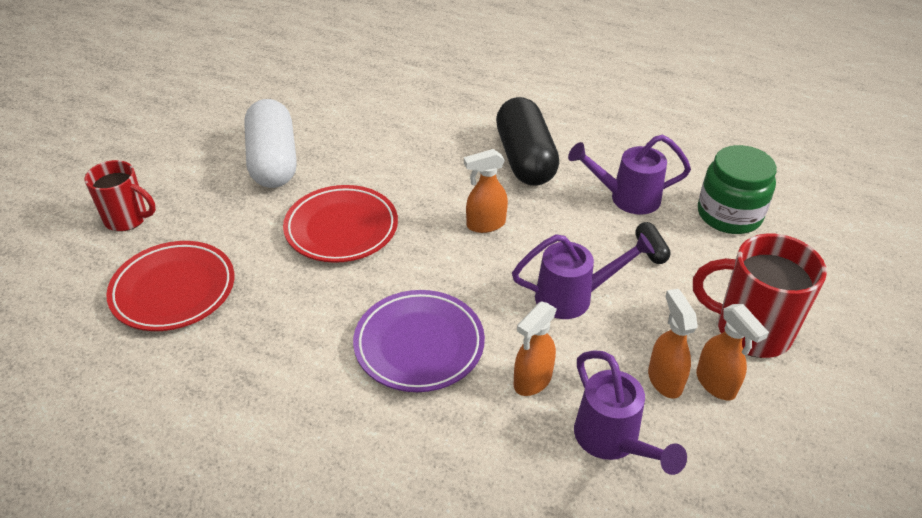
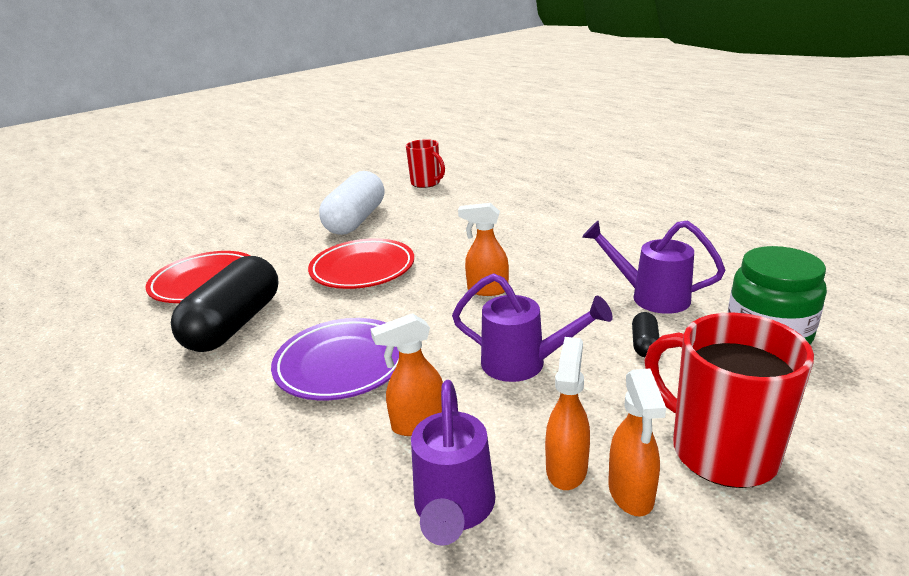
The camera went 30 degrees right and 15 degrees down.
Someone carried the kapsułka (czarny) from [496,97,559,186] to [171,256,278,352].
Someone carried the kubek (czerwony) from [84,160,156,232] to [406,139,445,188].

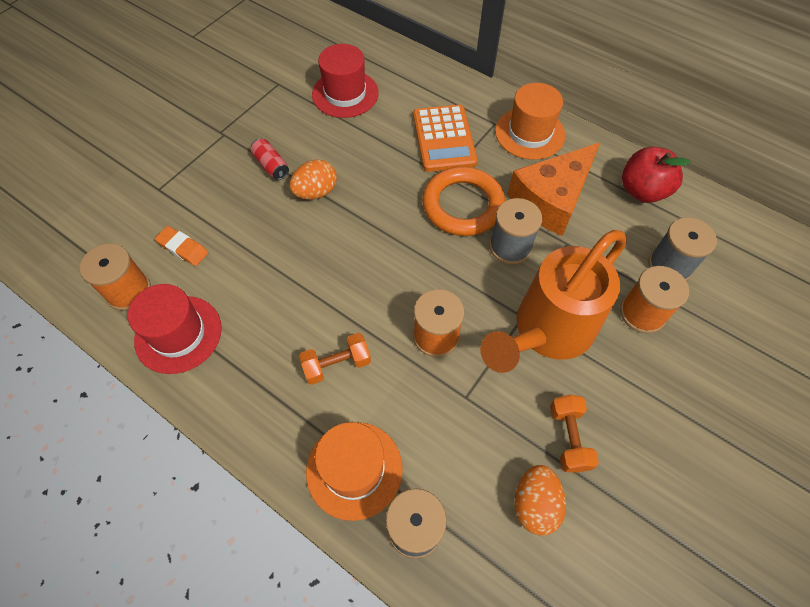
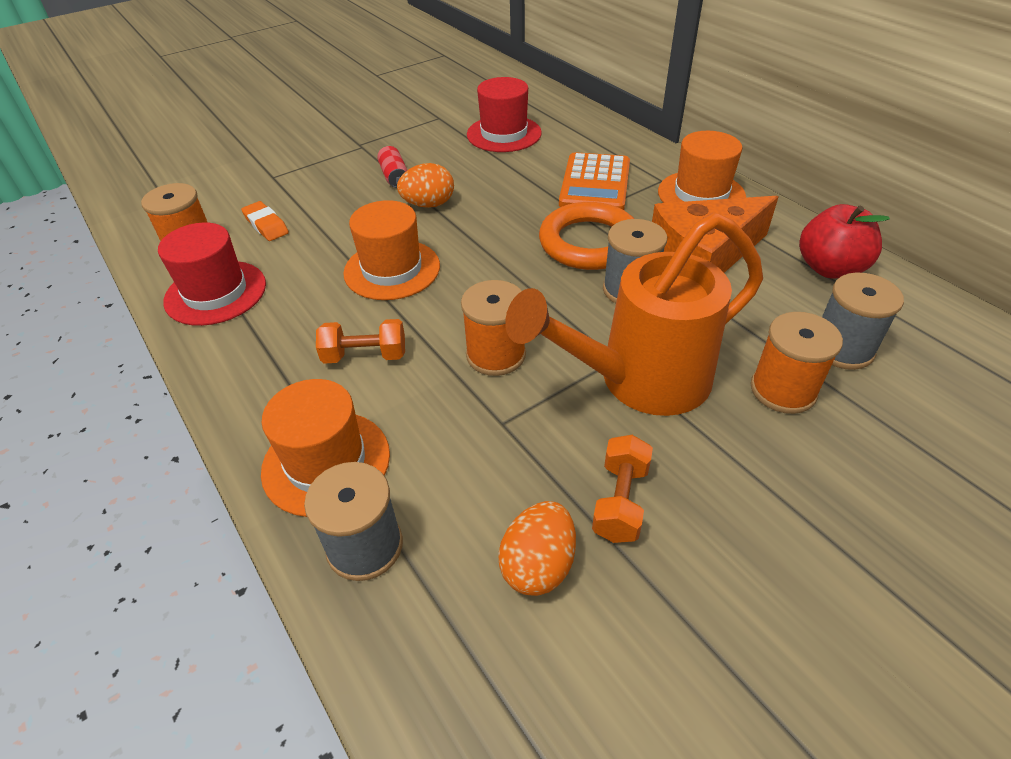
The camera went 20 degrees right and 15 degrees down.
Someone put down the kapelusz (pomarańczowy) at [343,200,440,300].

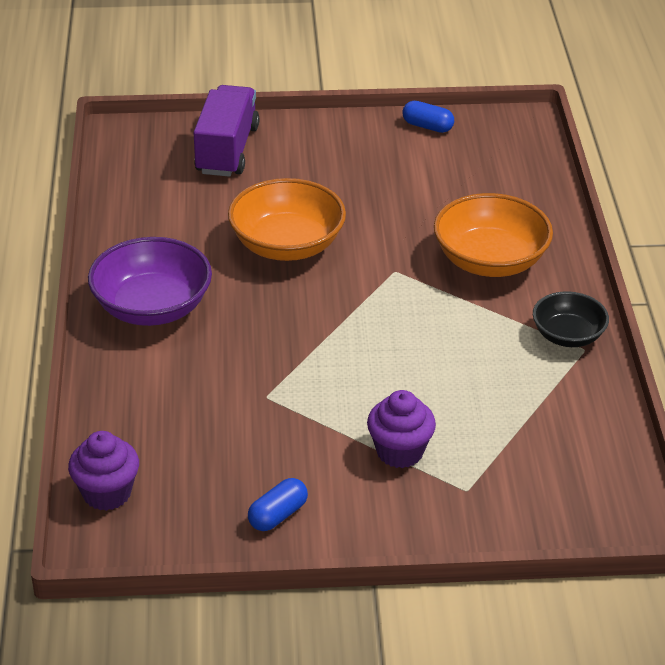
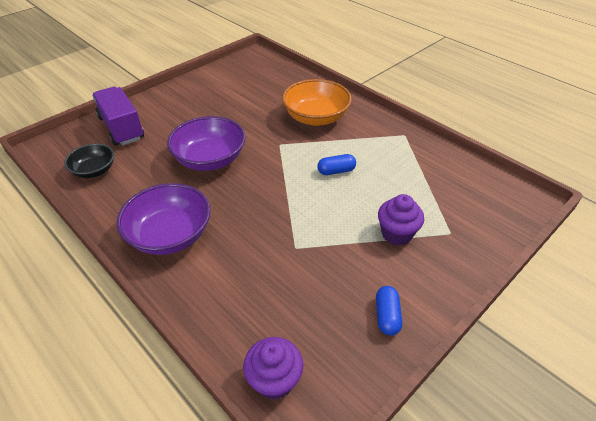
The camera went 40 degrees left and 5 degrees up.
Someone carried the kapsułka (niebieski) from [403,101,454,133] to [317,154,356,175].
Someone repainted the miska (pomarańczowy) at [228,178,346,261], which became the miska (fioletowy) at [167,116,245,171].
Someone carried the miska (czarny) from [533,291,609,347] to [64,143,114,178].

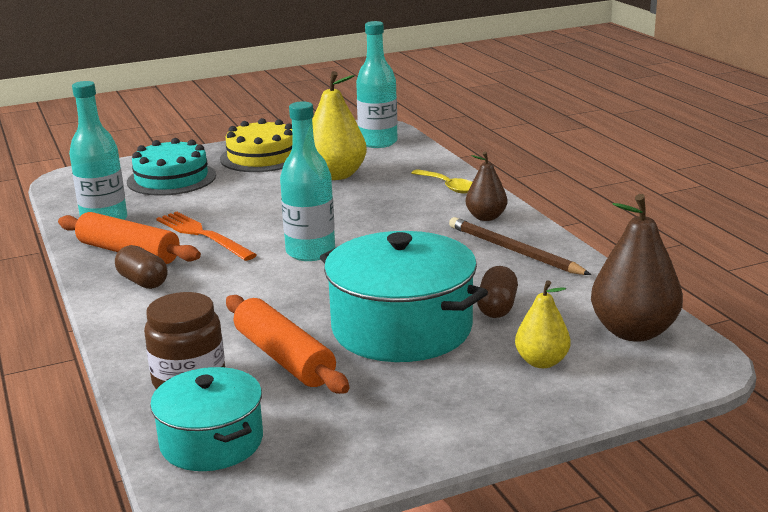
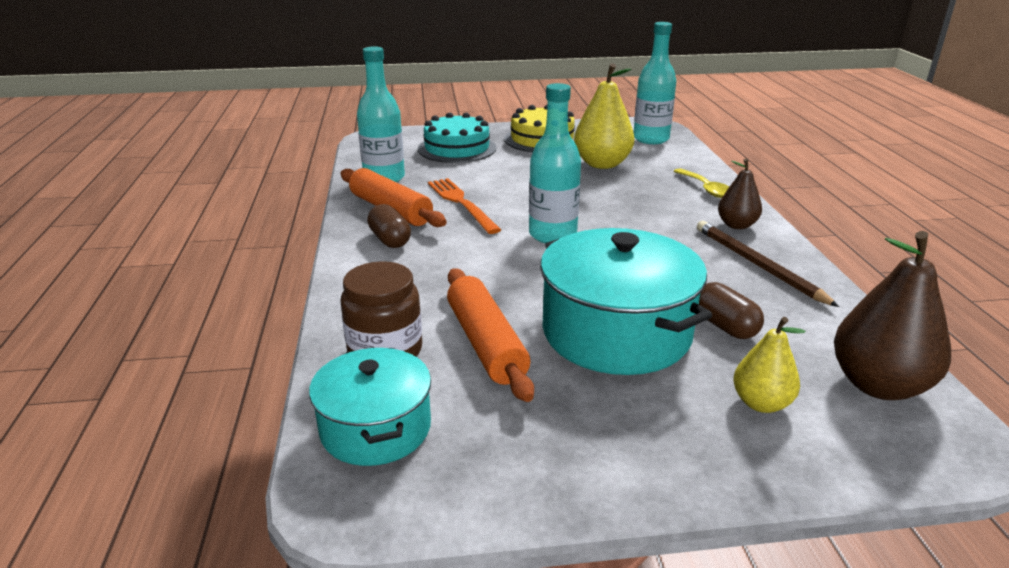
The camera went 15 degrees right and 5 degrees up.
Someone rotated the kapsułka (brązowy) at [477,266,518,318] by 60 degrees counterclockwise.

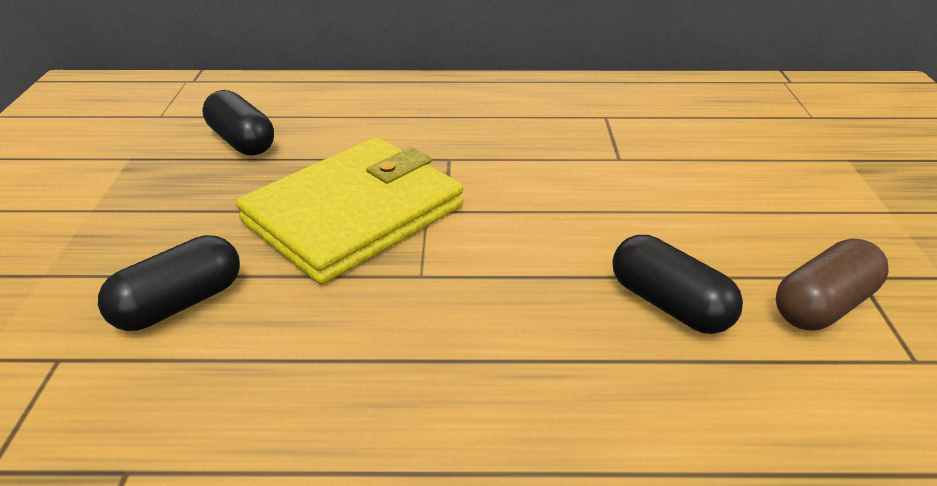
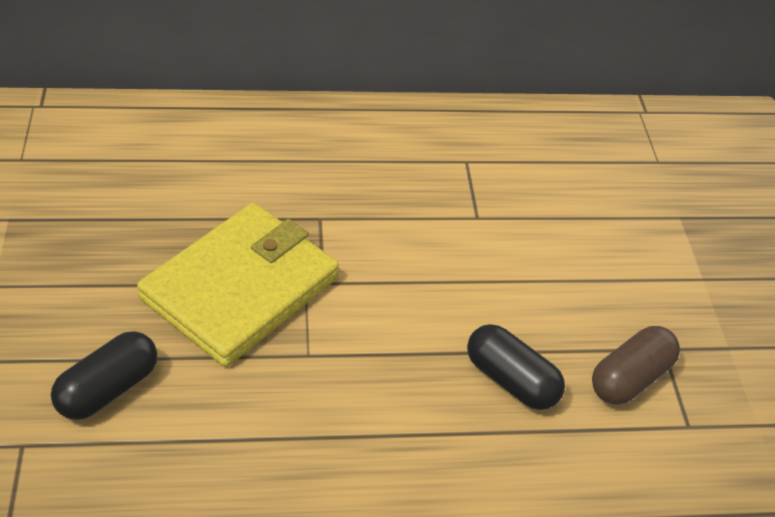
The camera went 10 degrees left and 10 degrees up.
Someone took away the kapsułka (czarny) at [202,90,274,156].

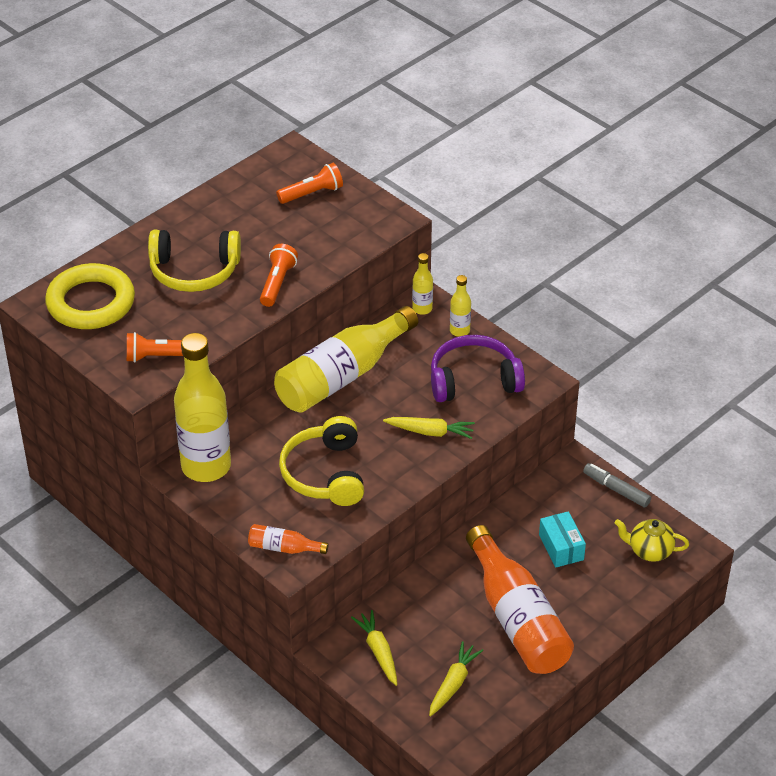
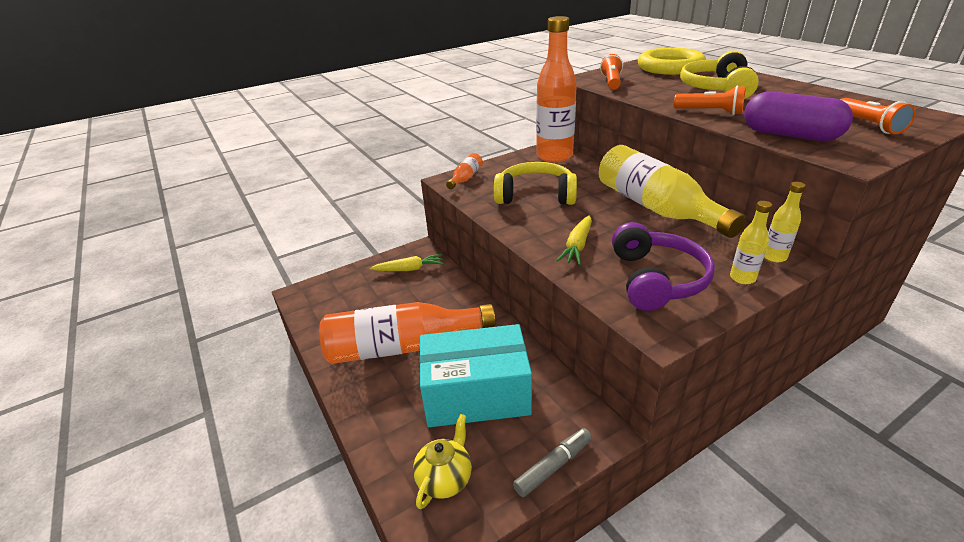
The camera went 105 degrees right and 10 degrees down.
Someone repainted the butelka (żółty) at [174,333,231,482], which became the butelka (pomarańczowy) at [536,16,577,162].
Someone scaled the pudełko (turkusowy) at [539,511,586,567] by 2.04.
Someone took away the marchewka (żółty) at [429,641,483,716].
Someone put down the kapsułka (fioletowy) at [744,91,853,141].

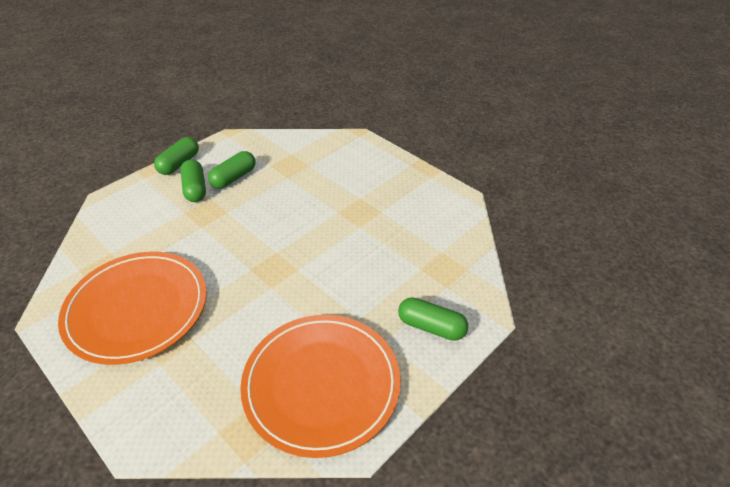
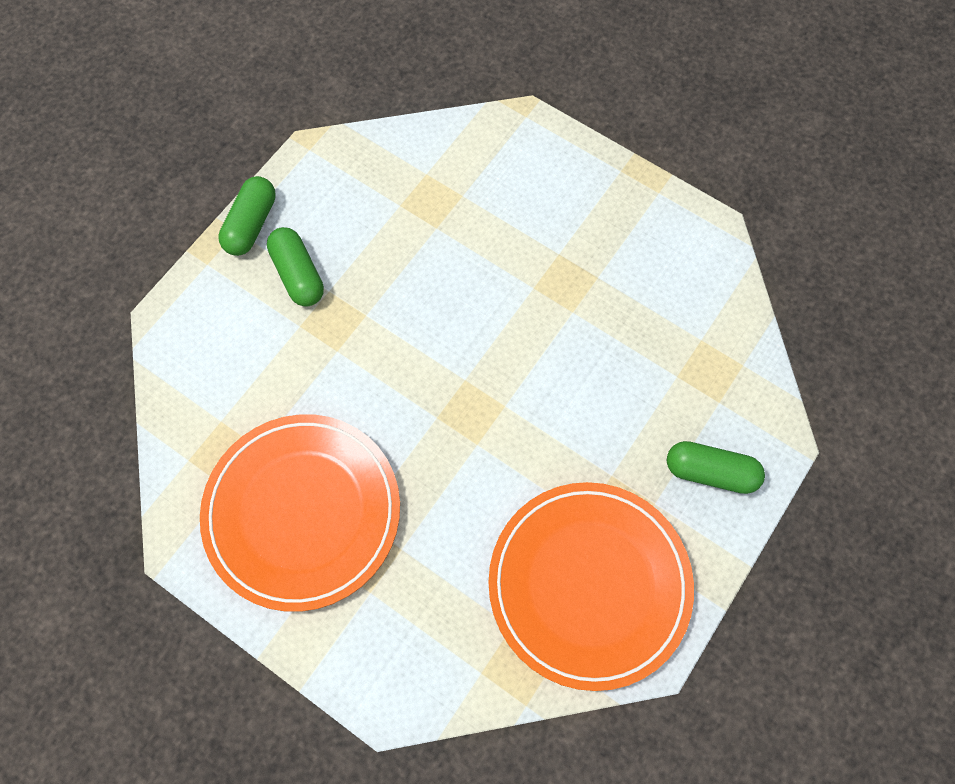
The camera went 10 degrees left and 25 degrees up.
Someone took away the kapsułka (zielony) at [208,151,256,189].

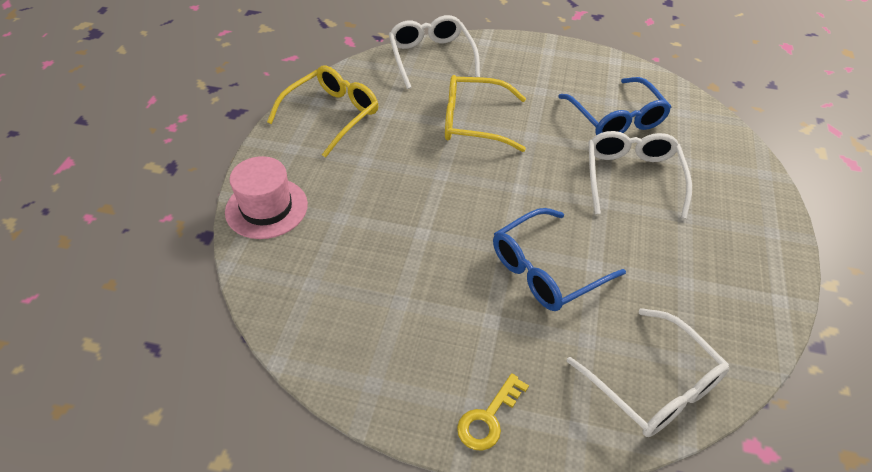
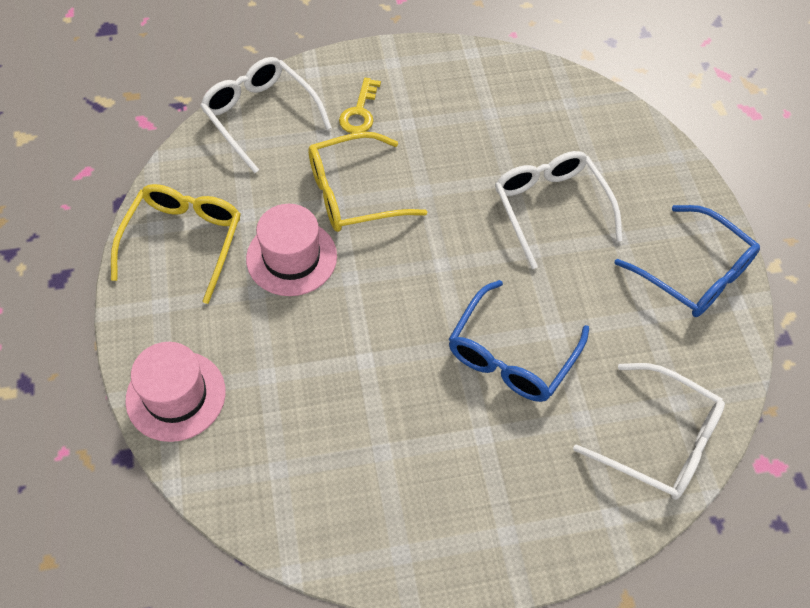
The camera went 25 degrees left and 10 degrees up.
Someone carried the okulary (niebieski) from [558,77,671,135] to [614,205,760,317].
Someone carried the klucz (żółty) from [457,373,529,451] to [339,78,381,133].
Someone put down the kapelusz (różowy) at [246,204,337,296].

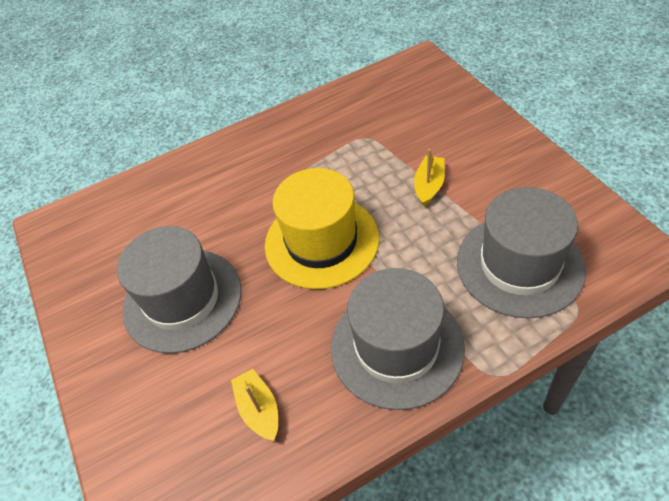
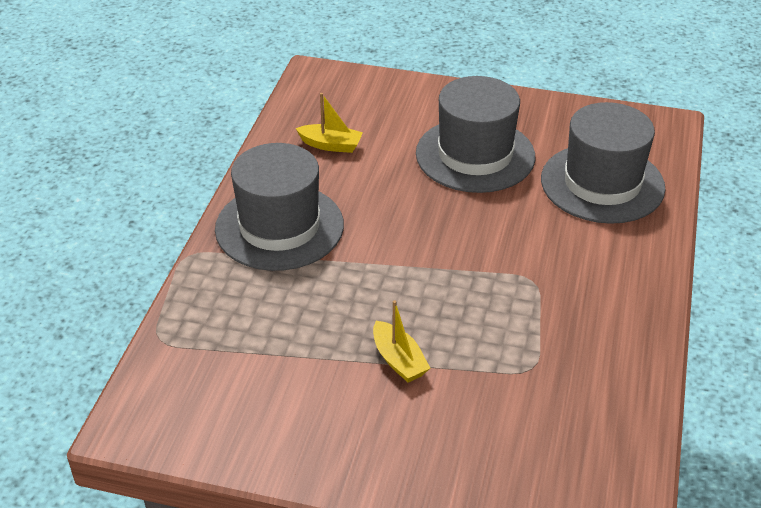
The camera went 125 degrees right and 10 degrees down.
Someone took away the kapelusz (żółty) at [265,168,379,289].
Someone carried the kapelusz (szary) from [457,187,586,318] to [541,102,665,224].

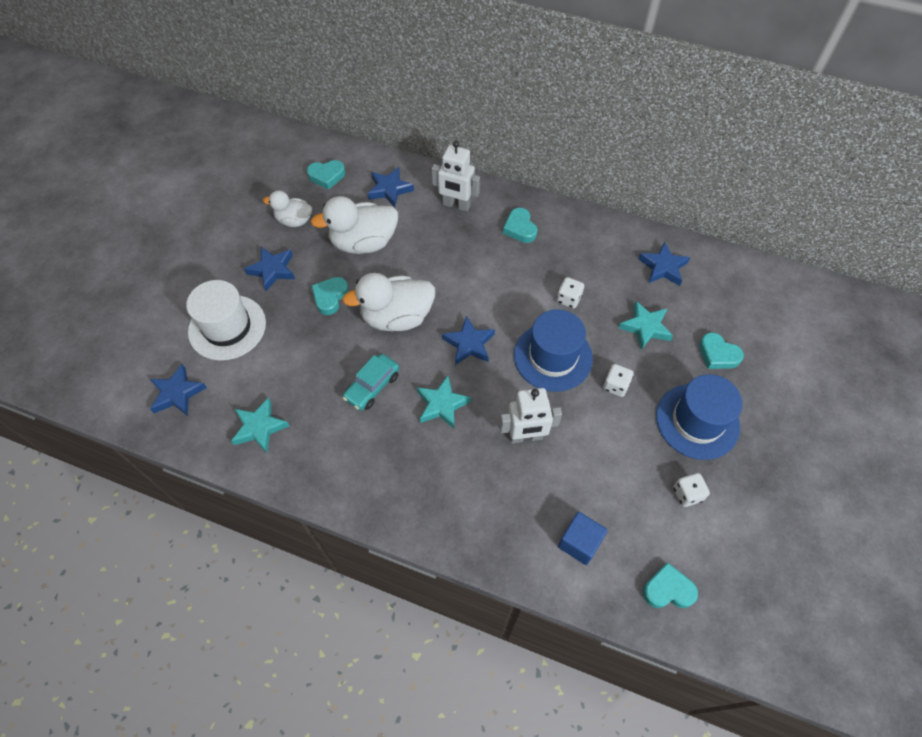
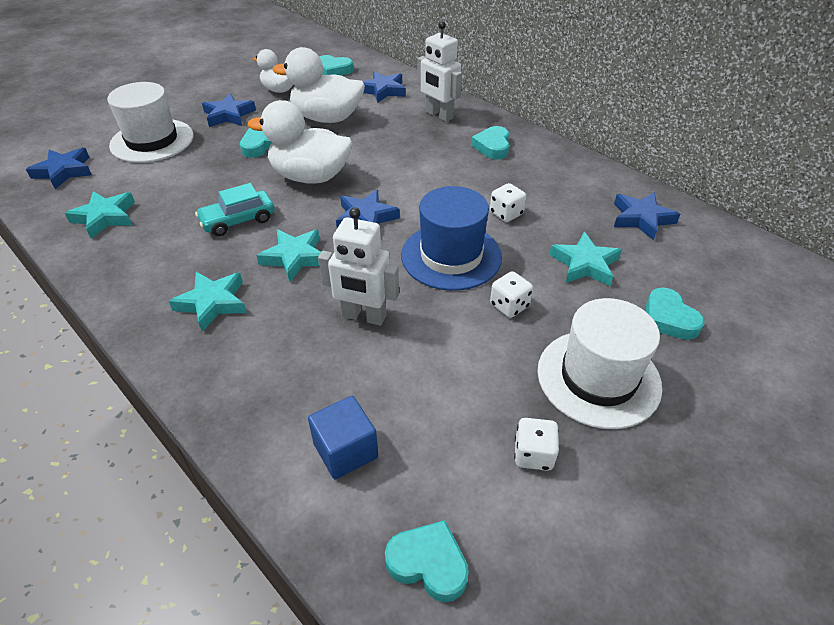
The camera went 25 degrees right and 15 degrees down.
Someone repainted the kapelusz (niebieski) at [656,374,742,460], which became the kapelusz (biały) at [537,298,662,429].
Someone put down the gwiazda (turkusowy) at [169,272,247,332].

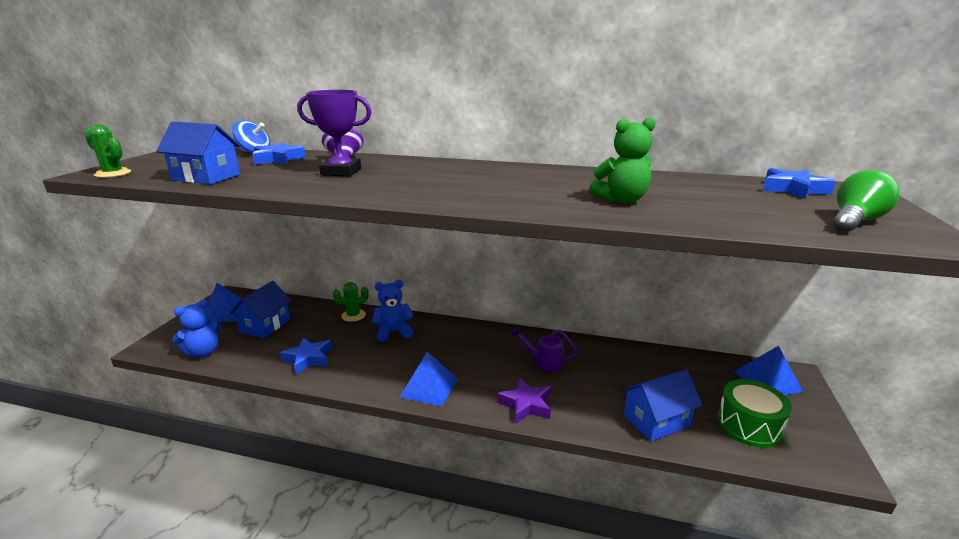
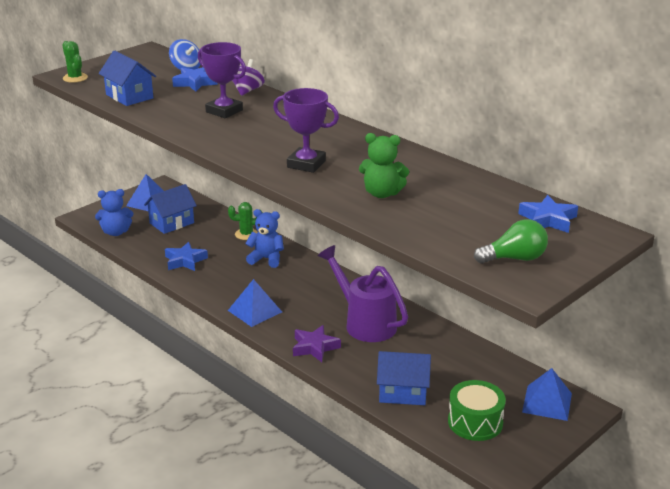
The camera went 30 degrees right and 5 degrees up.
Someone scaled the konewka (fioletowy) at [510,326,578,372] by 1.91.
Someone put down the puchar (fioletowy) at [273,88,339,173].

